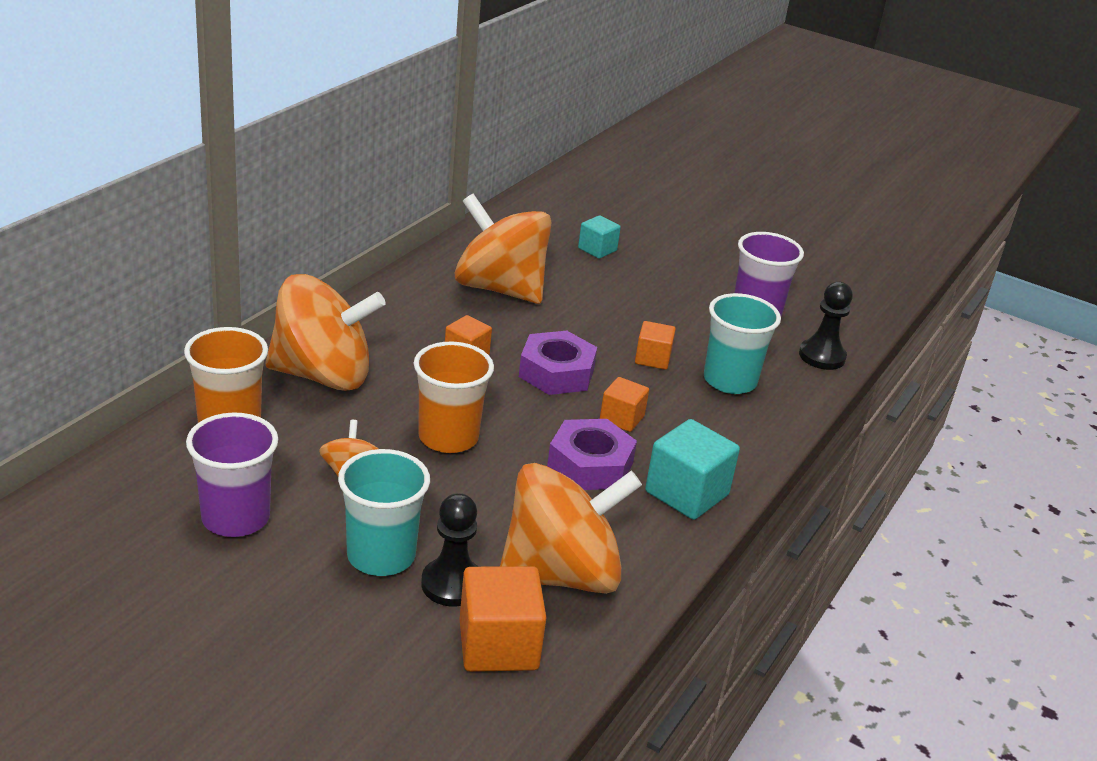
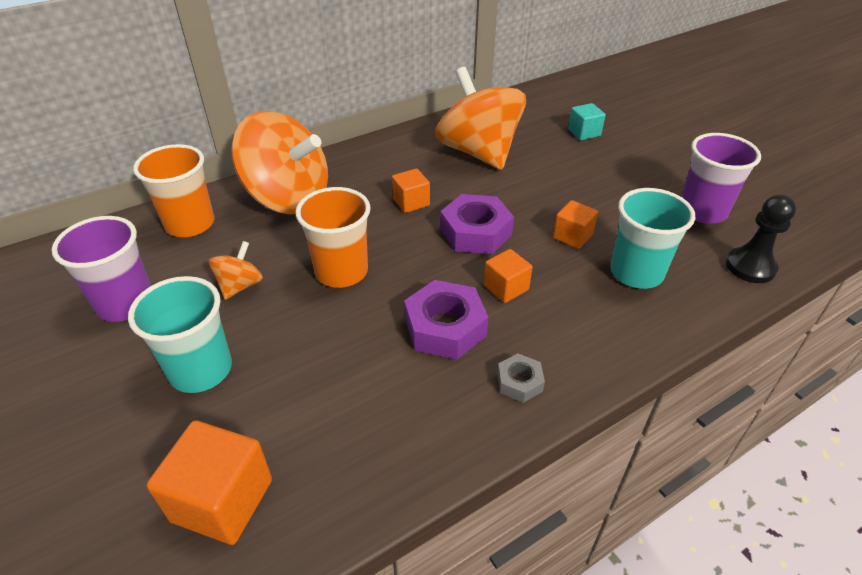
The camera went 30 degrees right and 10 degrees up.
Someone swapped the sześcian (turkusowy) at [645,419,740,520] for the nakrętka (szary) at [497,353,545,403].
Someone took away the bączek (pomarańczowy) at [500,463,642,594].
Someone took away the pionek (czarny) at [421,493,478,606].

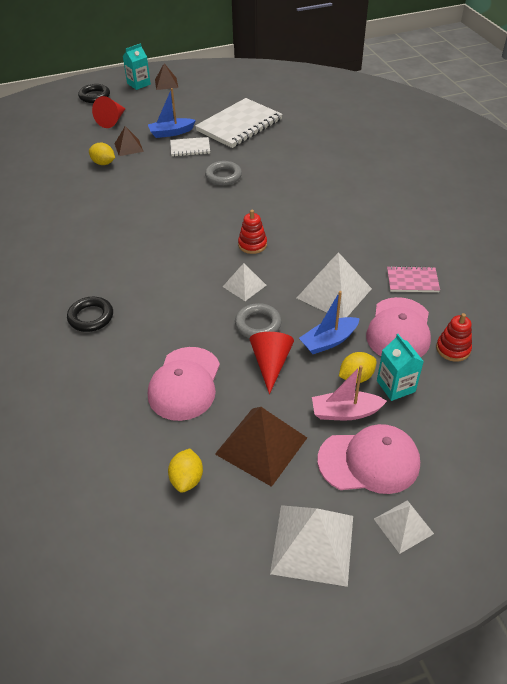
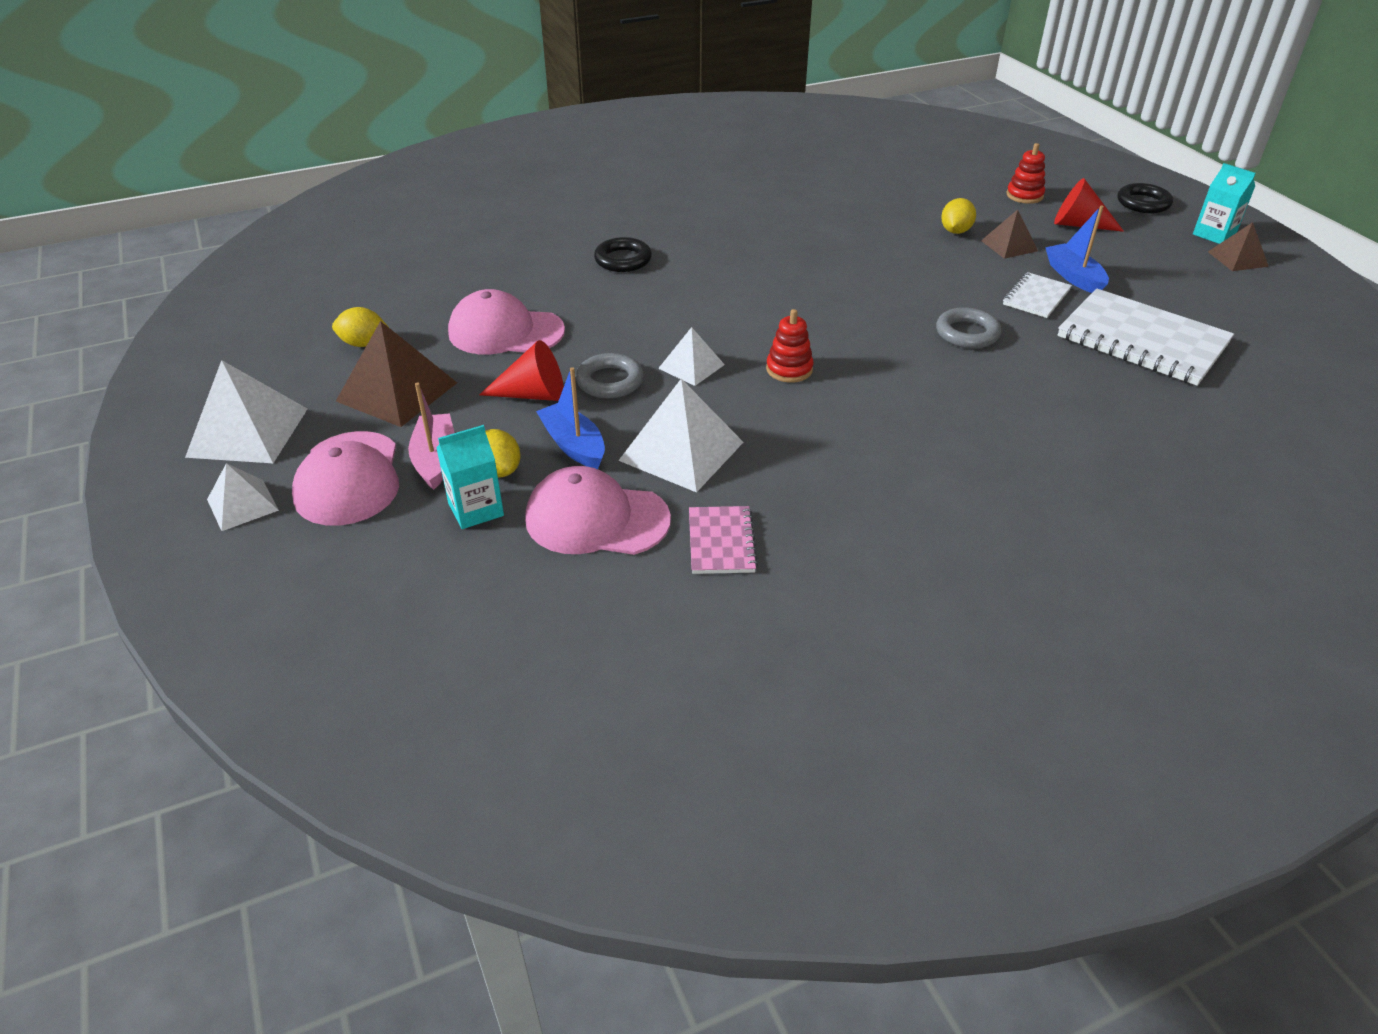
The camera went 85 degrees right and 5 degrees down.
Someone rotated the zeszyt (biały) at [170,137,210,156] by 45 degrees clockwise.
Someone carried the zabawka nakładanka (czerwony) from [436,313,472,362] to [1006,143,1045,204].

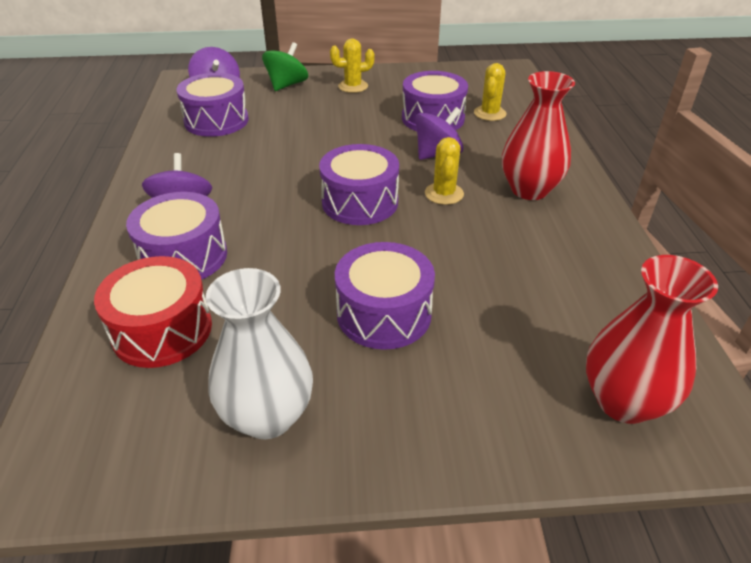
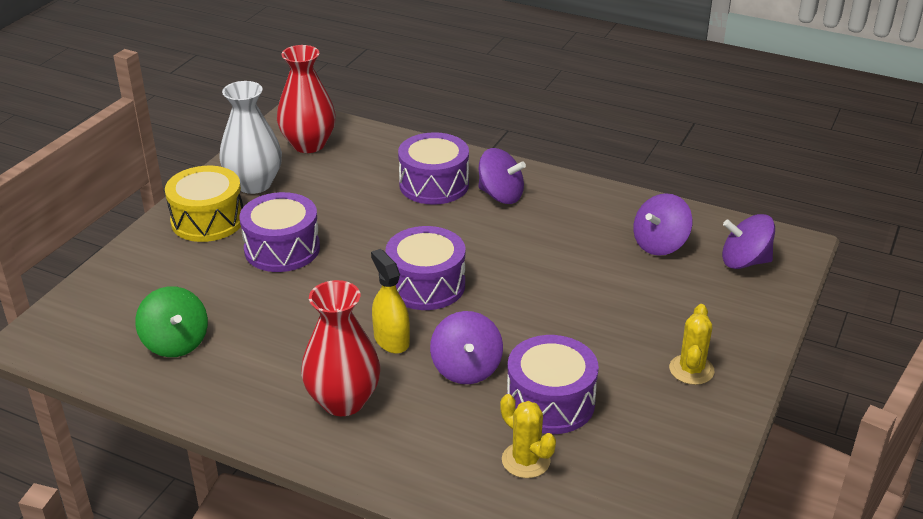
The camera went 120 degrees right and 5 degrees down.
Someone carried the bączek (zielony) from [262,42,308,91] to [135,286,208,357].
Someone swapped the bęben (fioletowy) at [177,73,249,137] for the bączek (fioletowy) at [633,193,692,256].
Someone swapped the kaktus (żółty) at [425,137,464,205] for the spryskiwacz (żółty) at [371,249,410,354].
Someone carried the wazon (czerwony) from [586,255,718,424] to [277,45,336,153].
Someone took away the bęben (czerwony) at [94,256,212,368].
Someone put down the bęben (żółty) at [165,166,243,242].

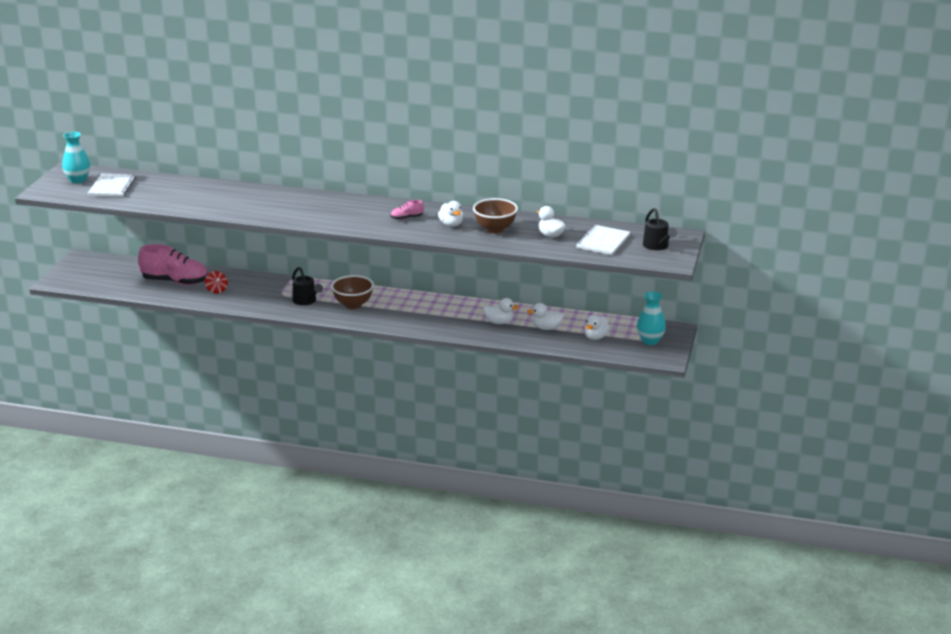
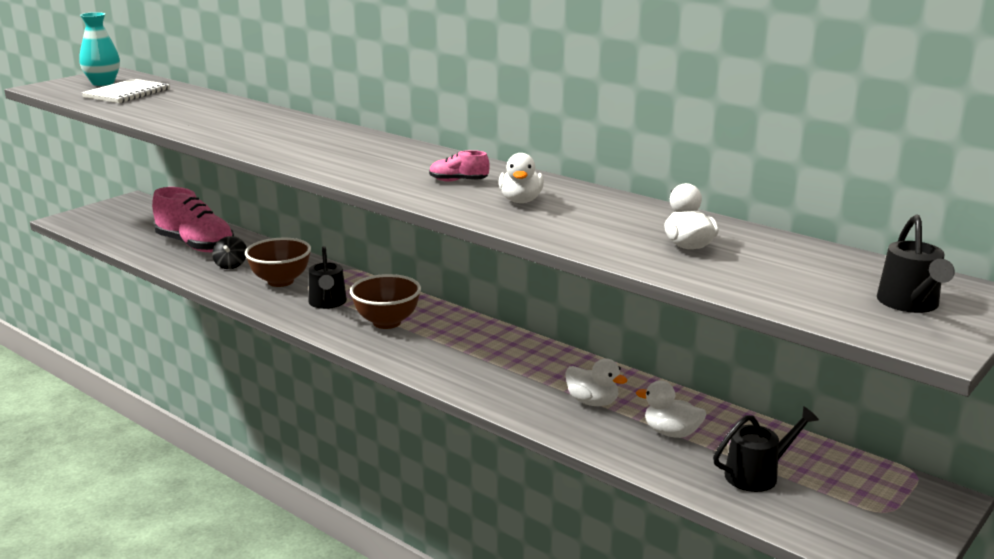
The camera went 25 degrees right and 5 degrees down.
Someone carried the miska (brązowy) from [473,198,518,233] to [245,238,311,287].
Someone took away the zeszyt (biały) at [576,225,630,255].
Someone repainted the bączek (czerwony) at [205,271,228,294], which became the bączek (czarny) at [212,236,247,269].
Someone took away the wazon (turkusowy) at [637,291,666,345].
Someone swapped the kaczka (biały) at [585,315,610,340] for the konewka (czarny) at [713,406,819,492].

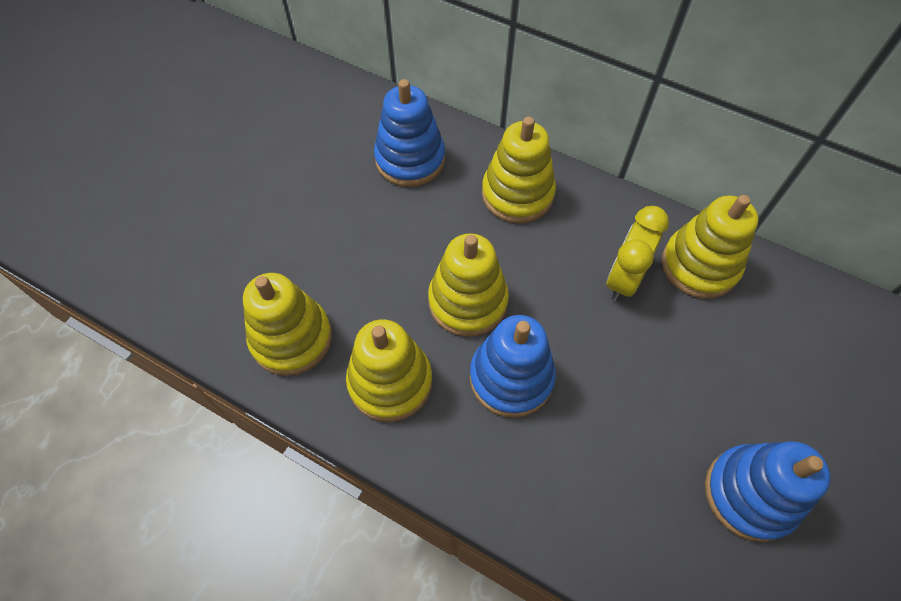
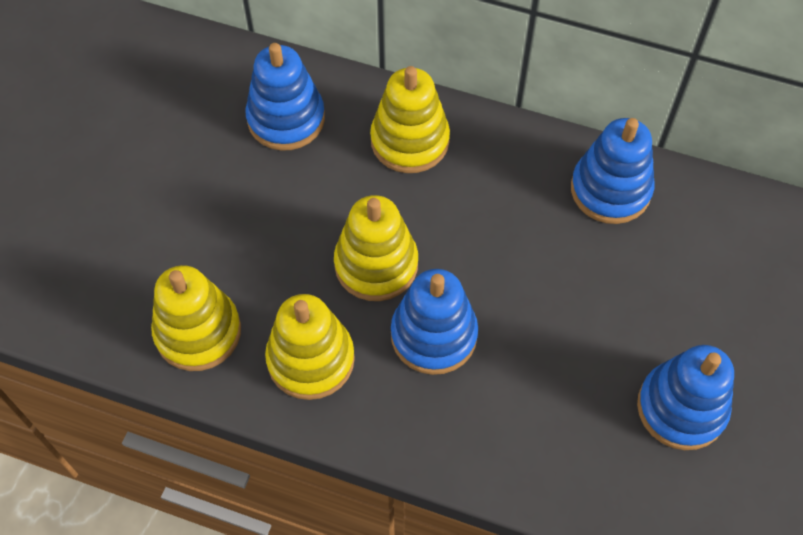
The camera went 10 degrees left and 0 degrees up.
Someone repainted the zabawka nakładanka (żółty) at [662,195,759,299], which became the zabawka nakładanka (niebieski) at [571,118,655,224].
Someone took away the budzik (żółty) at [607,206,669,302].

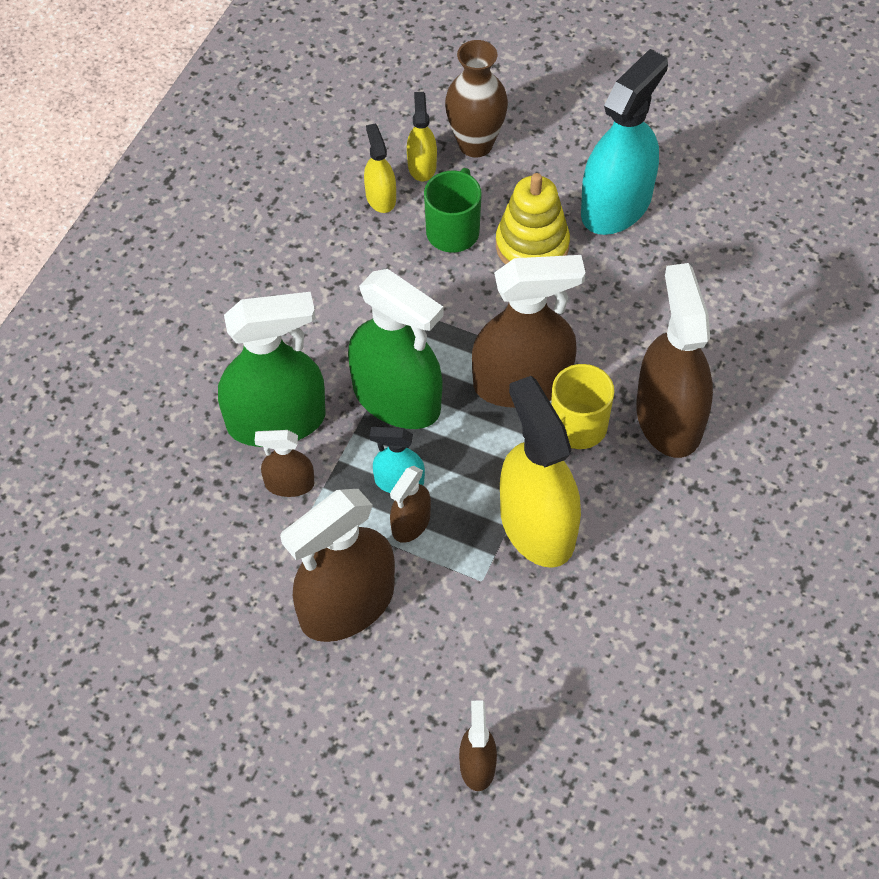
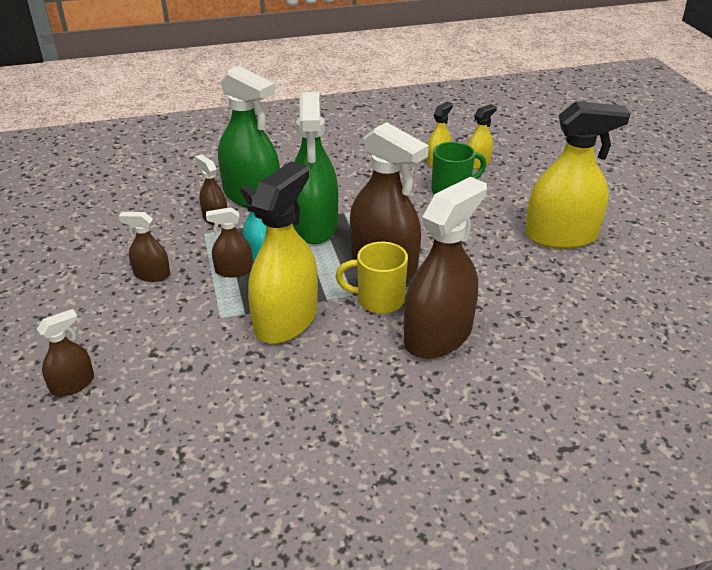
The camera went 50 degrees right and 20 degrees down.
Someone took away the wazon (brązowy) at [445,40,508,157].
Someone repainted the spryskiwacz (turkusowy) at [581,49,668,235], which became the spryskiwacz (żółty) at [525,101,630,249].
Someone took away the zabawka nakładanka (żółty) at [496,173,570,265].
Someone scaled the spryskiwacz (brązowy) at [280,489,395,642] by 0.49.

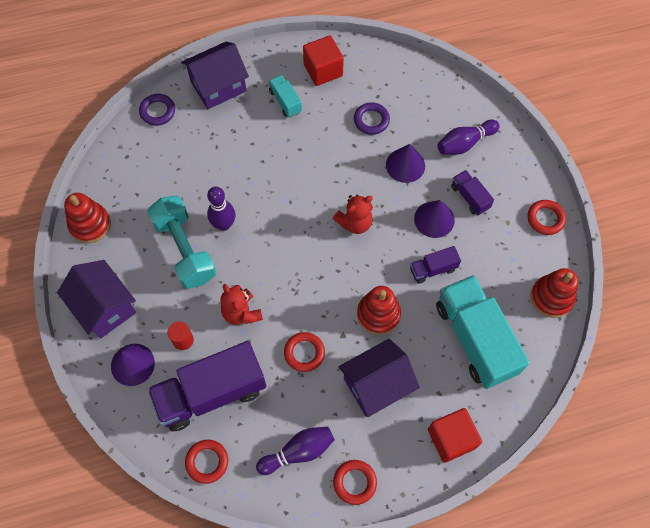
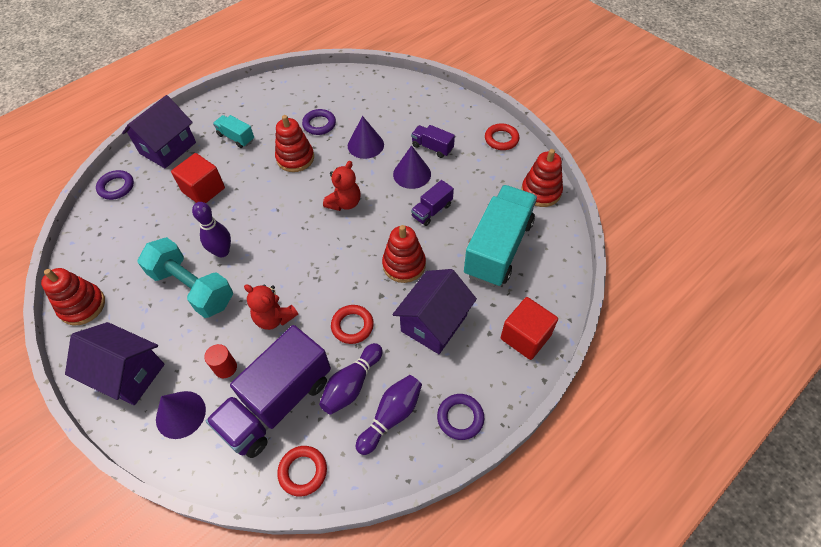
The camera went 25 degrees left and 10 degrees down.
Someone carried the sześcian (czerwony) from [303,35,344,86] to [171,153,225,203].
Someone carried the kręgiel (fioletowy) from [437,120,499,155] to [319,343,383,415].
Someone rotated the ciężarówka (turkusowy) at [436,275,530,389] by 75 degrees clockwise.
Someone repainted the pierścień (czerwony) at [333,460,377,505], which became the pierścień (fioletowy) at [437,394,484,440].
Someone put down the zabawka nakładanka (czerwony) at [275,115,314,172].

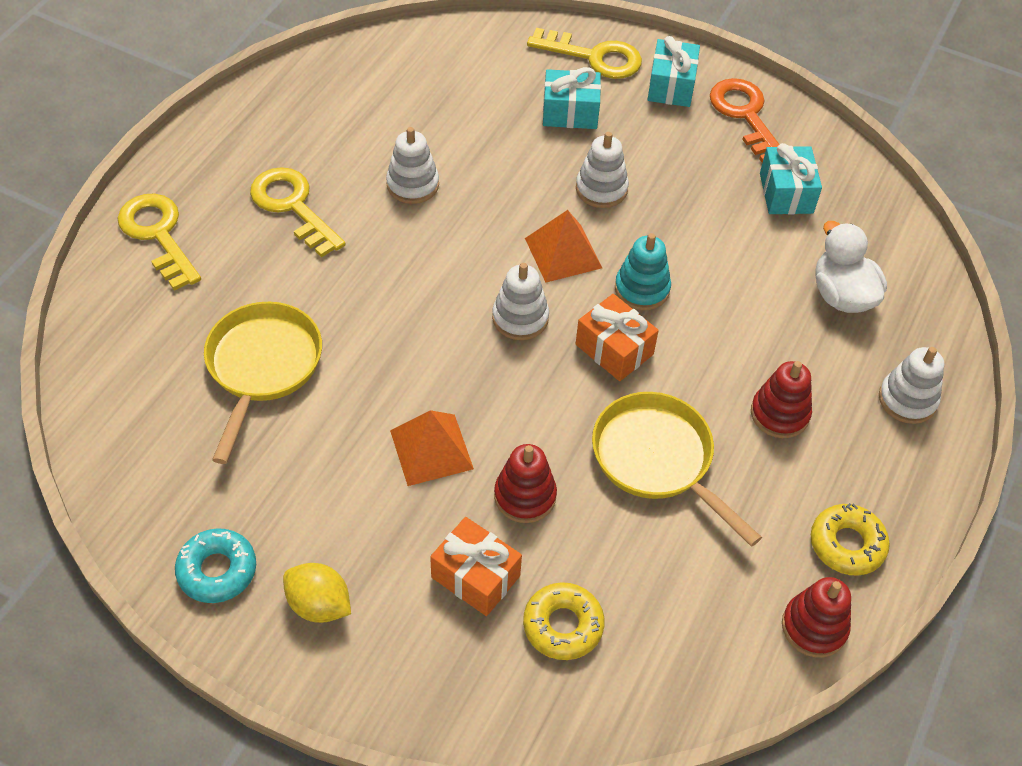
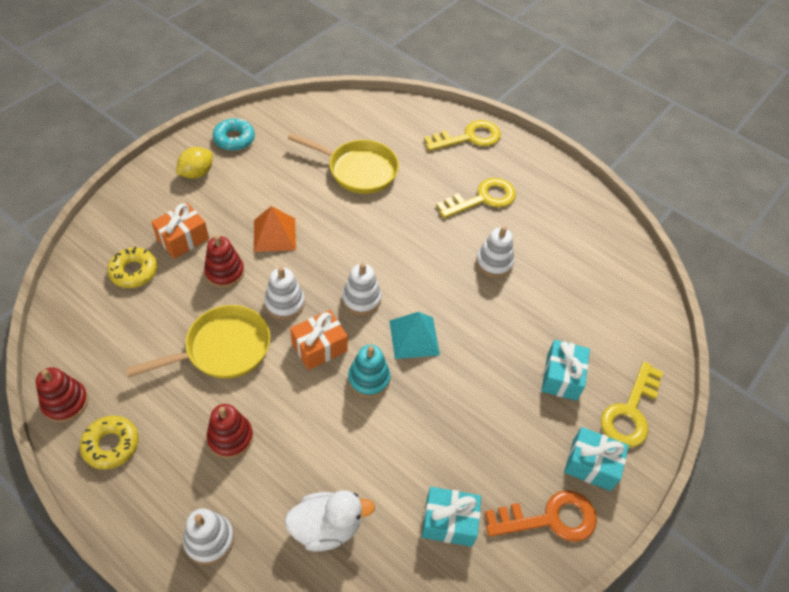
The camera went 100 degrees right and 0 degrees up.
Someone carried the zabawka nakładanka (biały) from [576,132,629,208] to [264,267,305,320].
Someone repainted the piramida (pomarańczowy) at [525,210,602,283], which became the piramida (turkusowy) at [389,312,440,359].

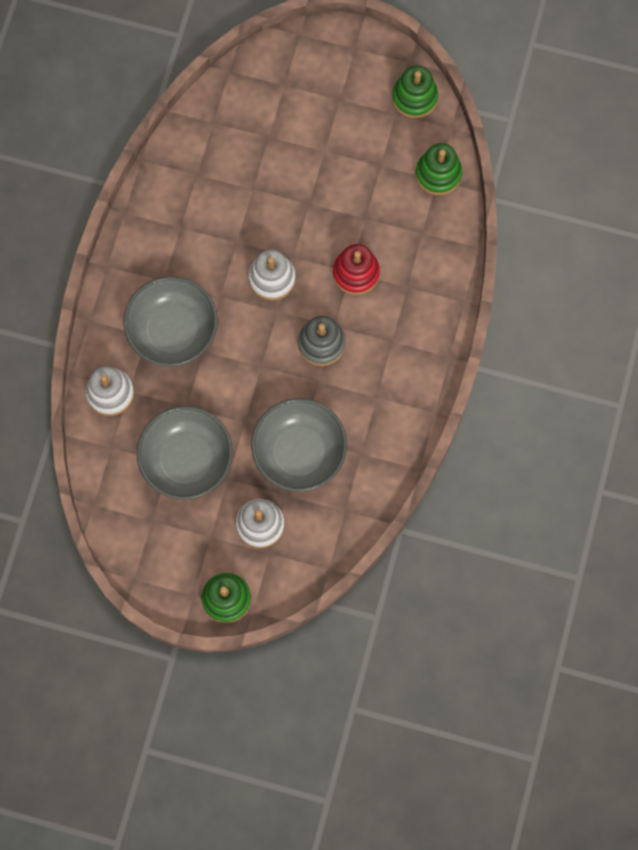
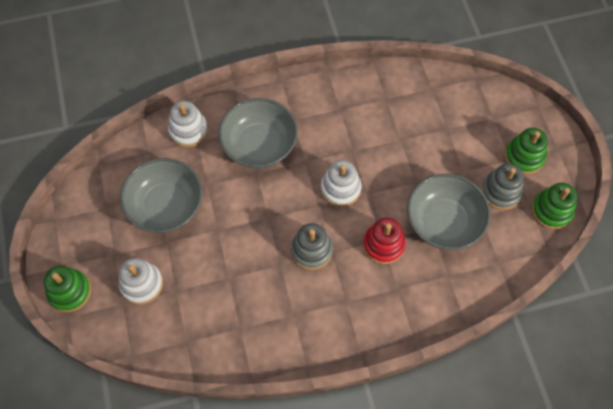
The camera went 60 degrees right and 10 degrees down.
Someone carried the zabawka nakładanka (zielony) from [416,143,462,195] to [505,128,548,174].
Someone carried the miska (szary) from [251,398,347,492] to [407,174,490,250].
Someone put down the zabawka nakładanka (szary) at [481,163,524,210].

